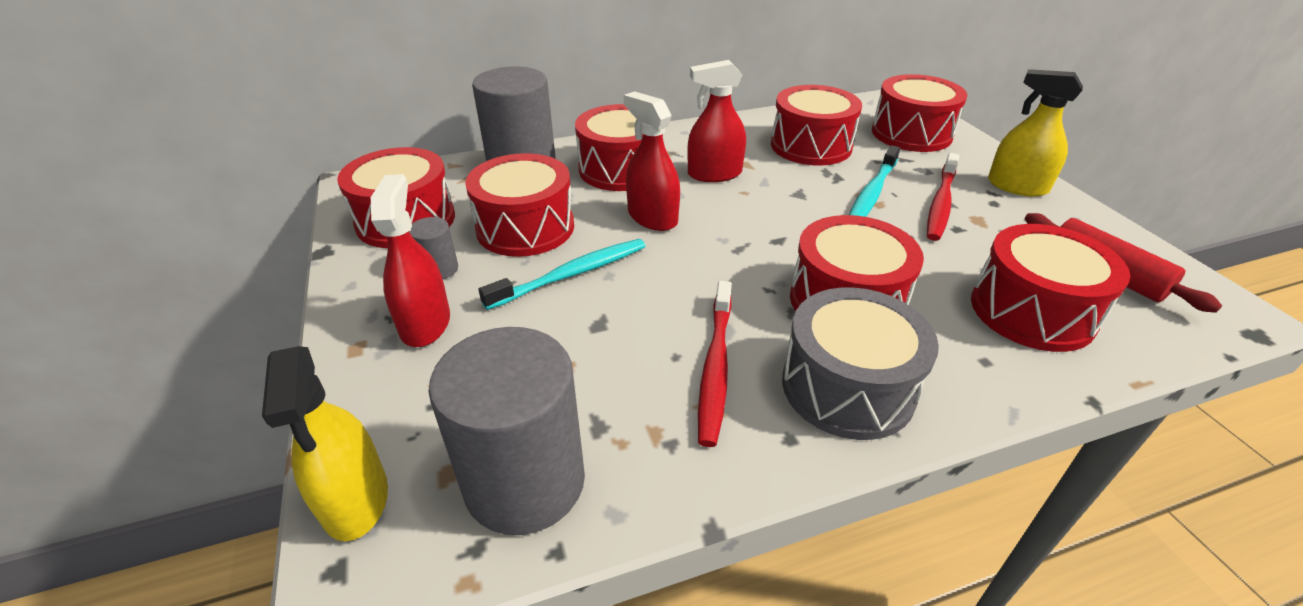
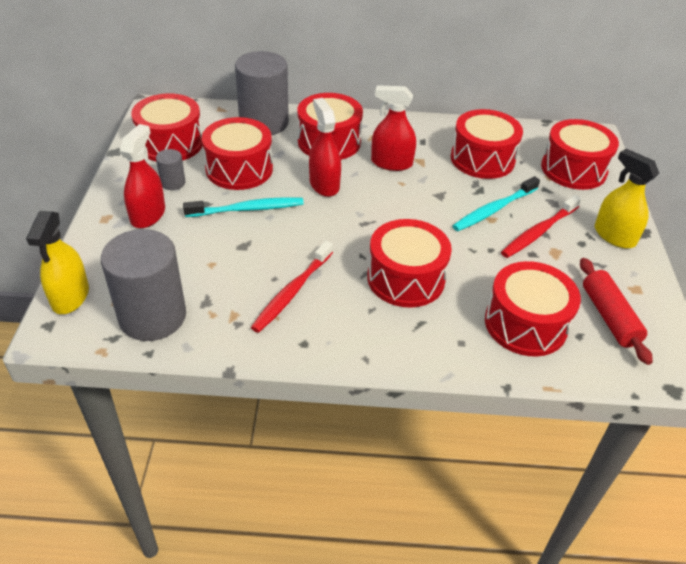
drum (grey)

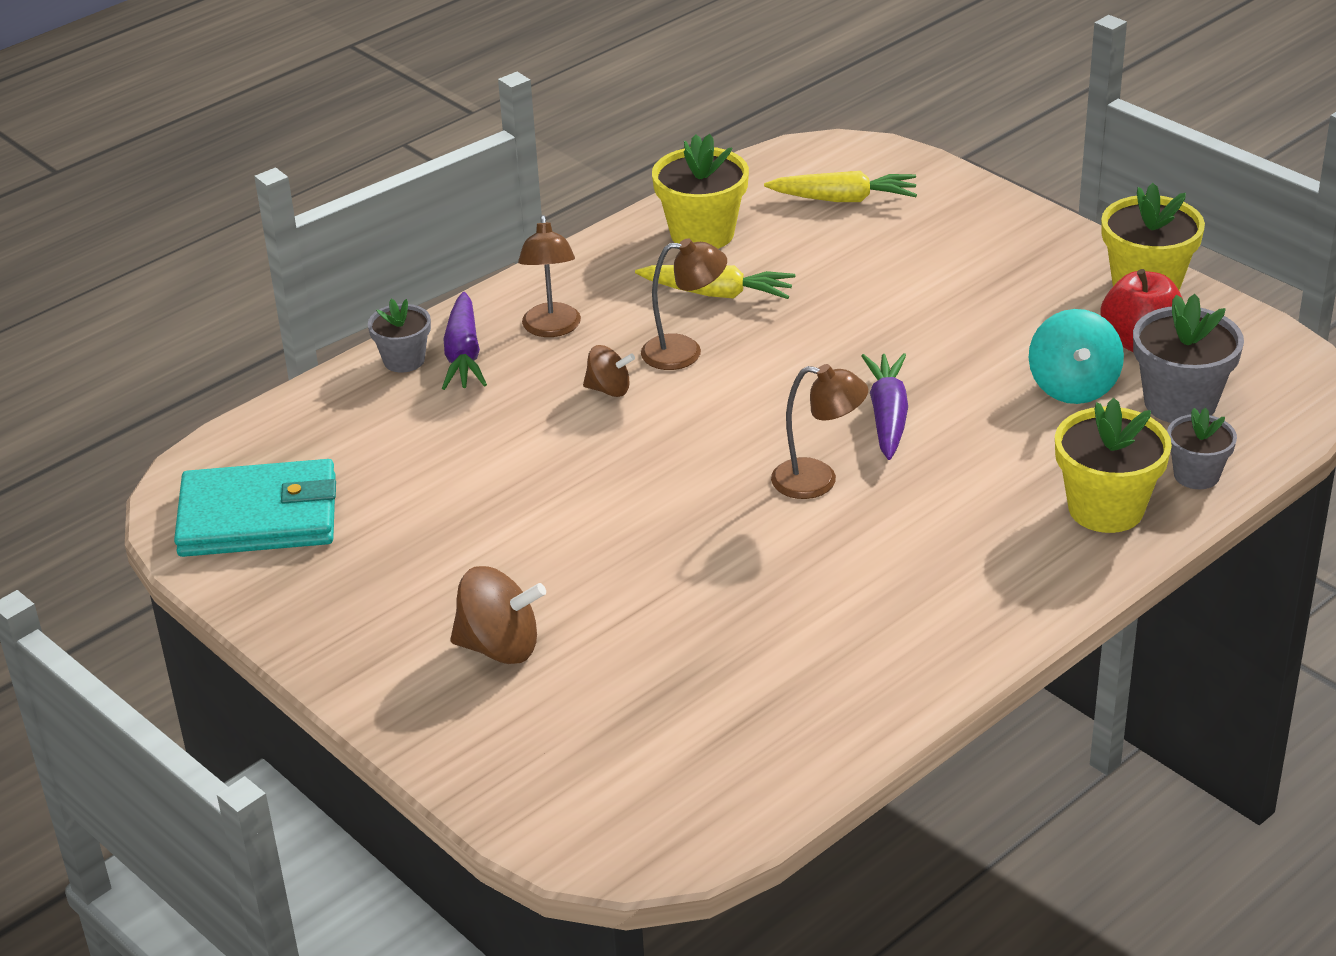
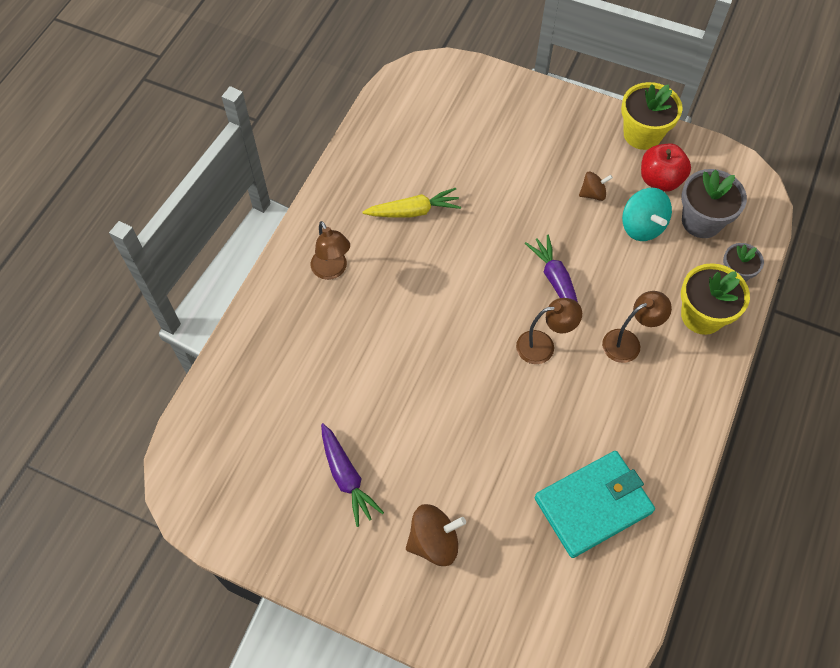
flower pot (grey) (1st from left in the first image)
flower pot (yellow) (1st from left in the first image)
carrot (yellow) (2nd from left in the first image)
wallet (turquoise)
carrot (purple) (1st from left)
spinning top (brown) (2nd from left)
lamp (brown) (3rd from left)

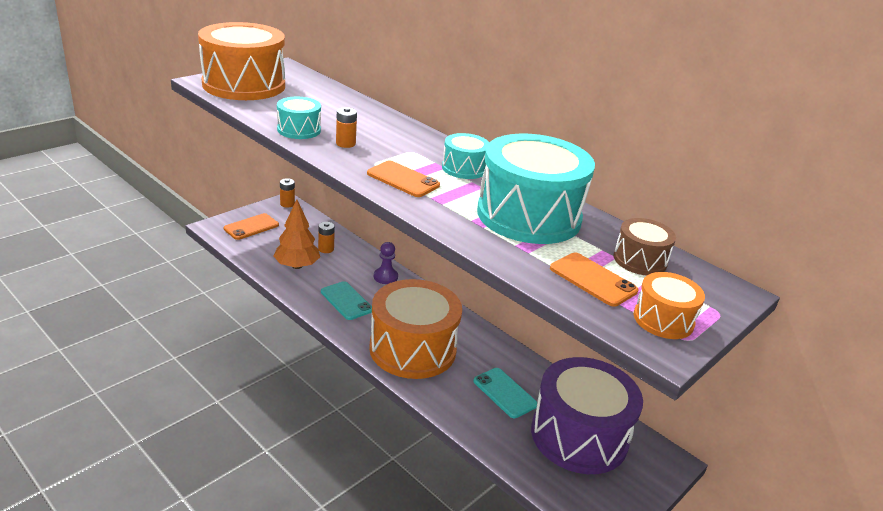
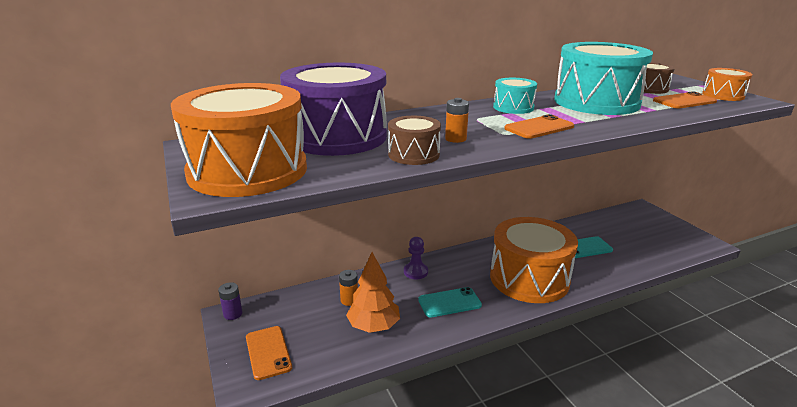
drum (purple)
drum (brown) (1st from left)
battery (purple)

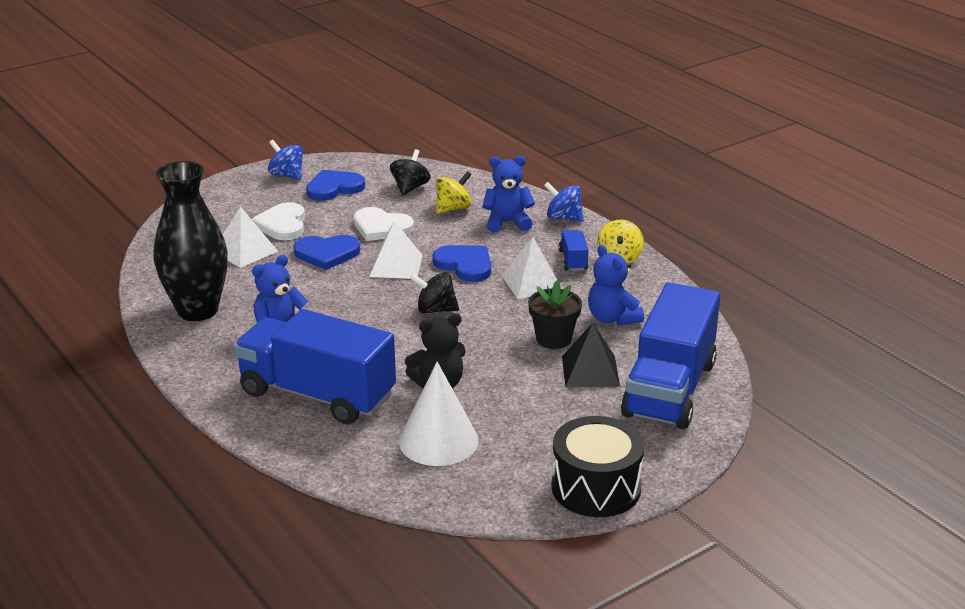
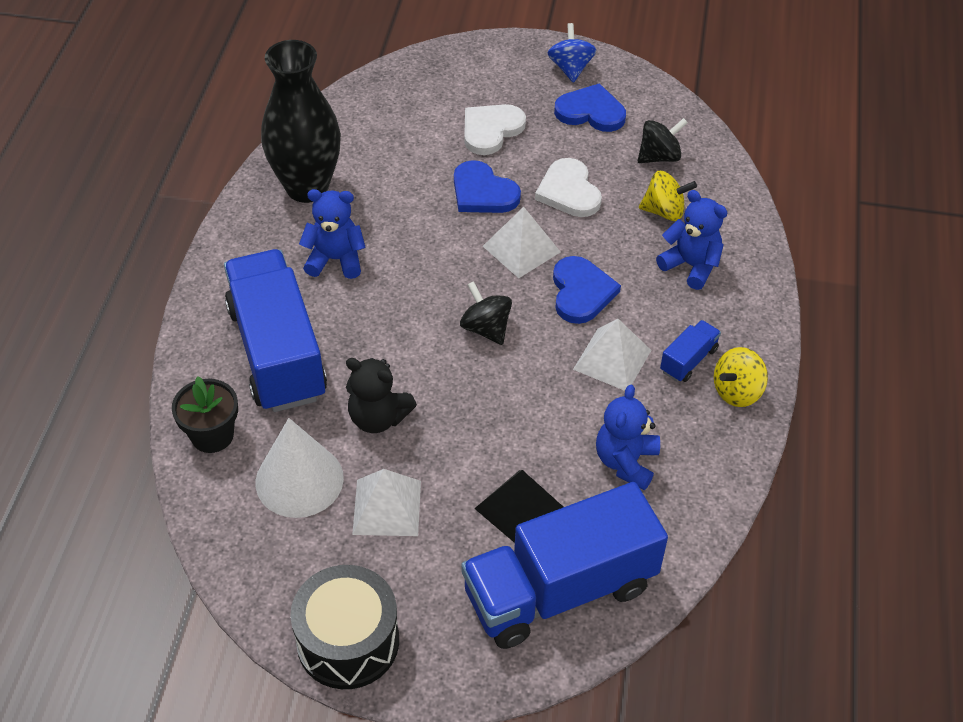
spinning top (blue) (2nd from left in the first image)
pyramid (white) (1st from left)
flower pot (black)

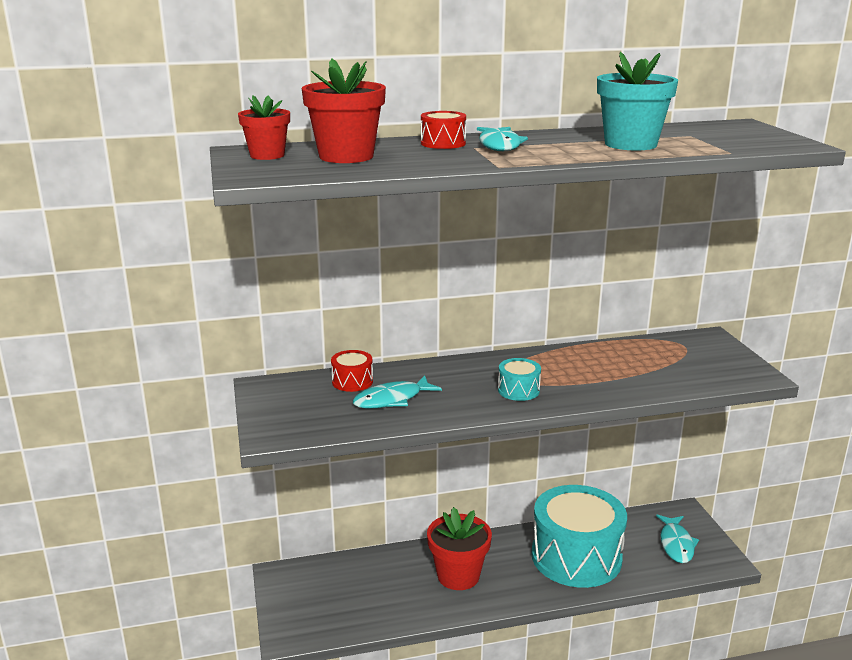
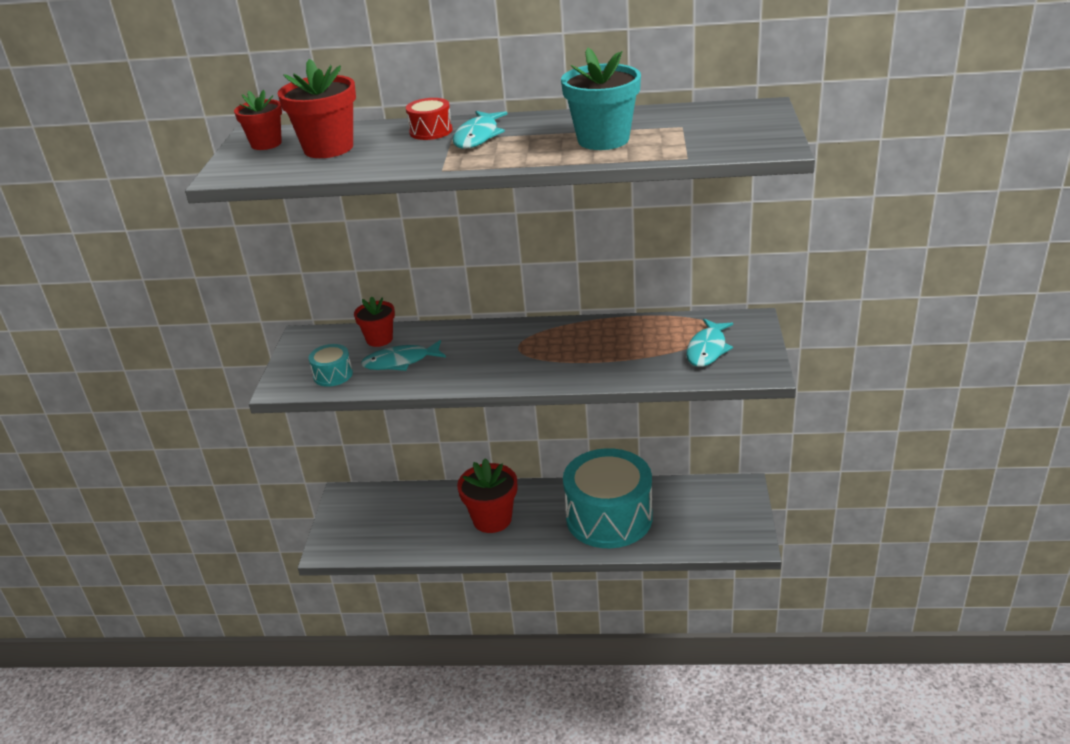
drum (turquoise) (1st from left)
fish (turquoise) (3rd from left)
flower pot (red) (3rd from left)

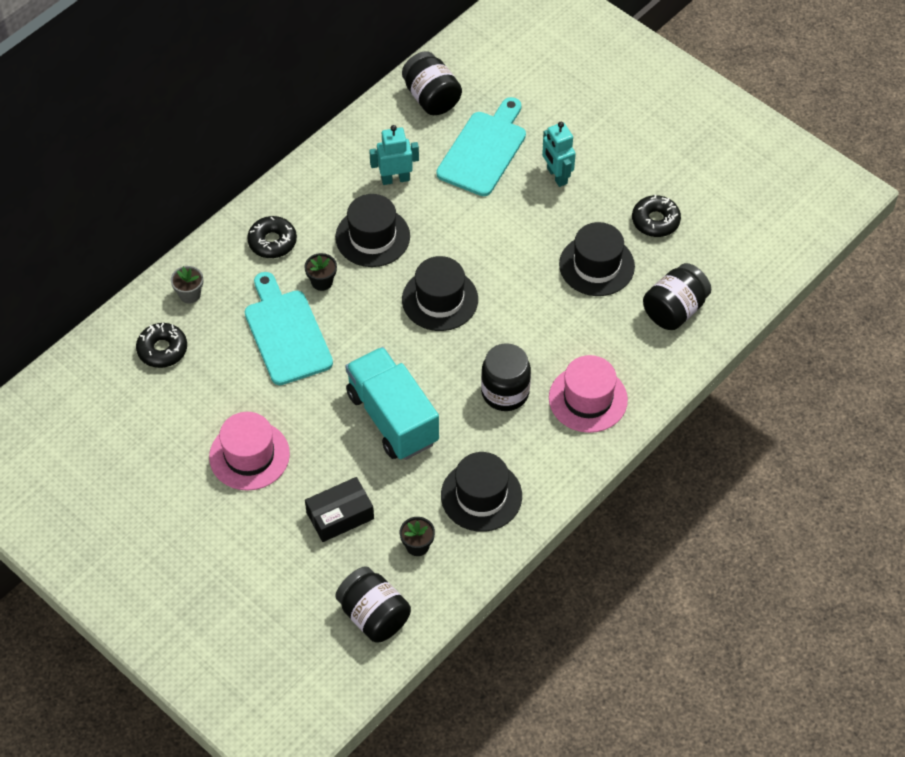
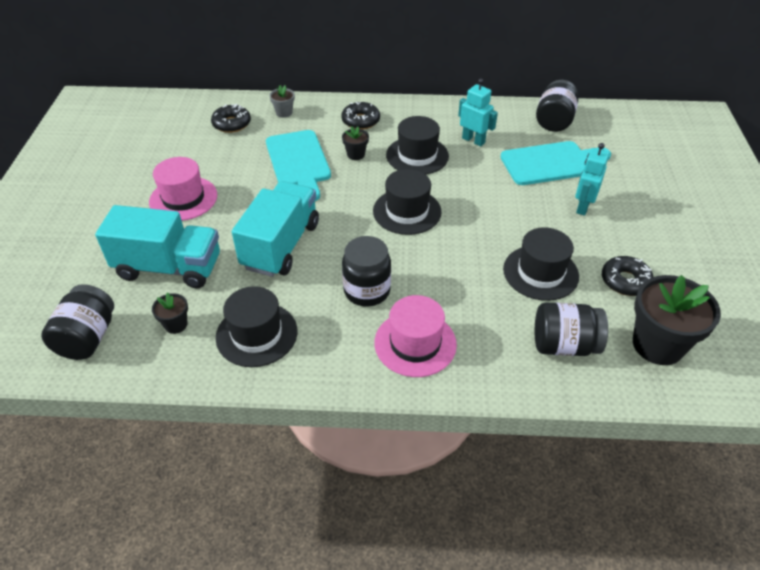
flower pot (black) (3rd from left)
truck (turquoise) (1st from left)
cutting board (turquoise) (1st from left)

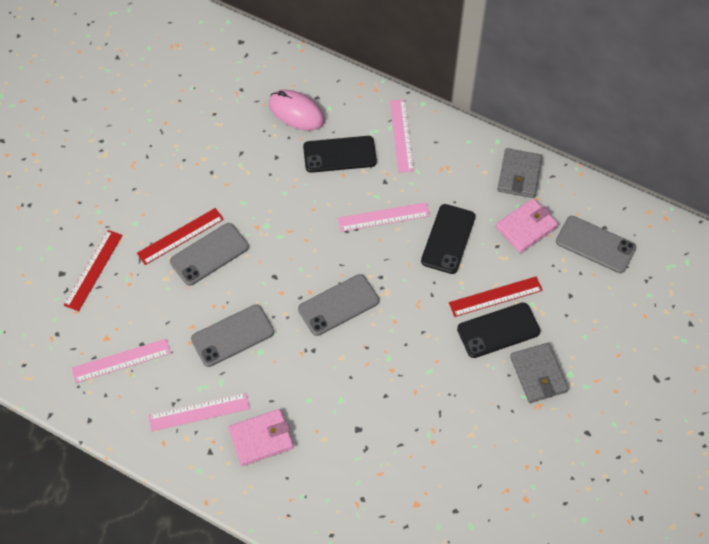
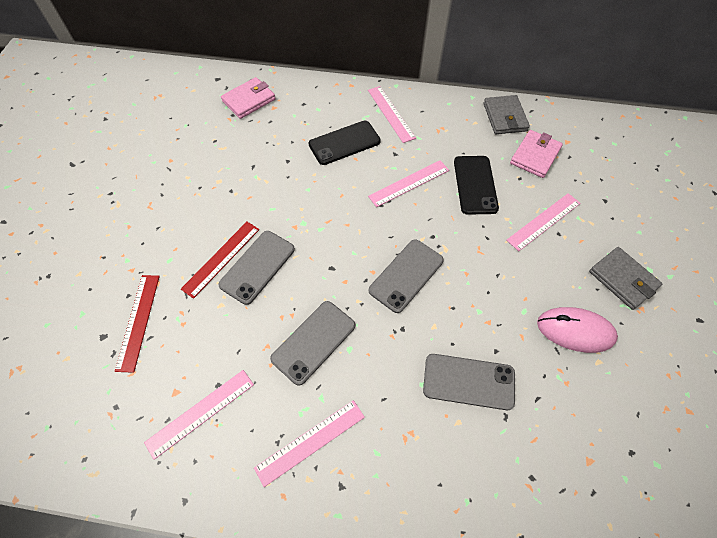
phone (black) (3rd from left in the first image)
wallet (pink) (1st from left)
mouse (pink)
phone (grey) (4th from left)
ruler (pink) (5th from left)

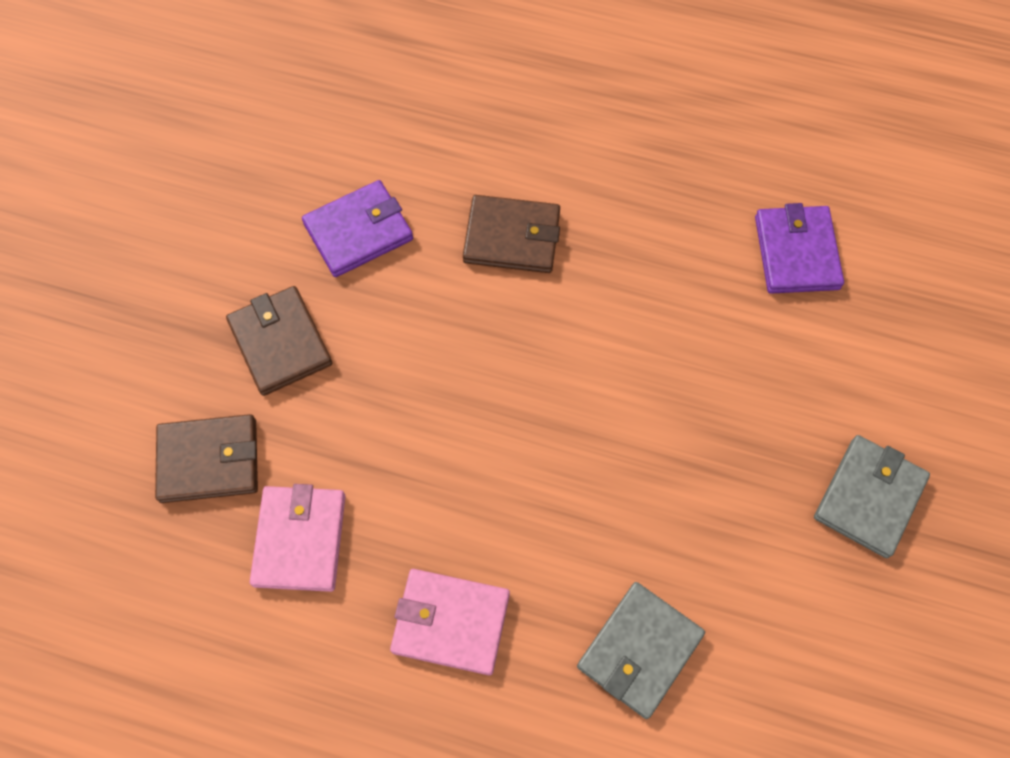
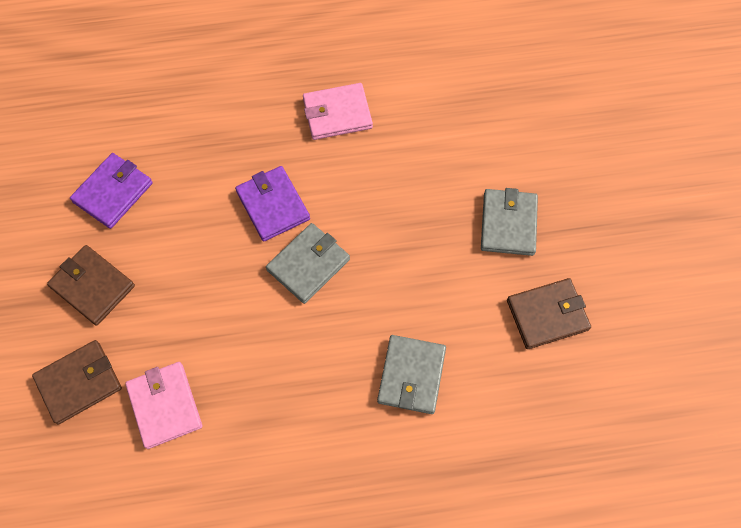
wallet (grey) (1st from left)
wallet (pink) (2nd from left)
wallet (brown) (3rd from left)
wallet (purple) (2nd from left)

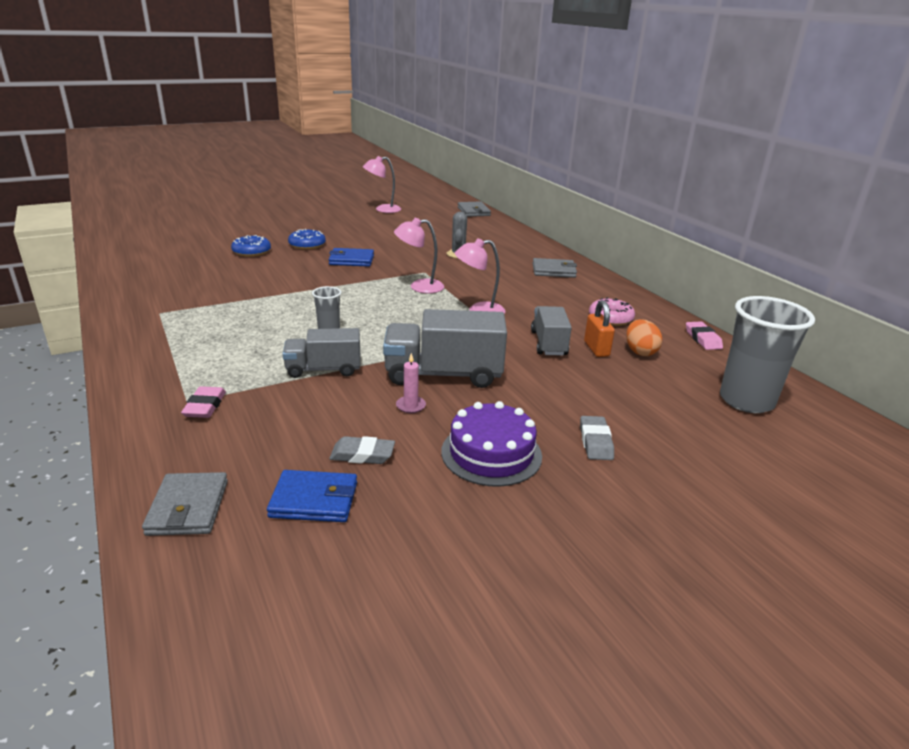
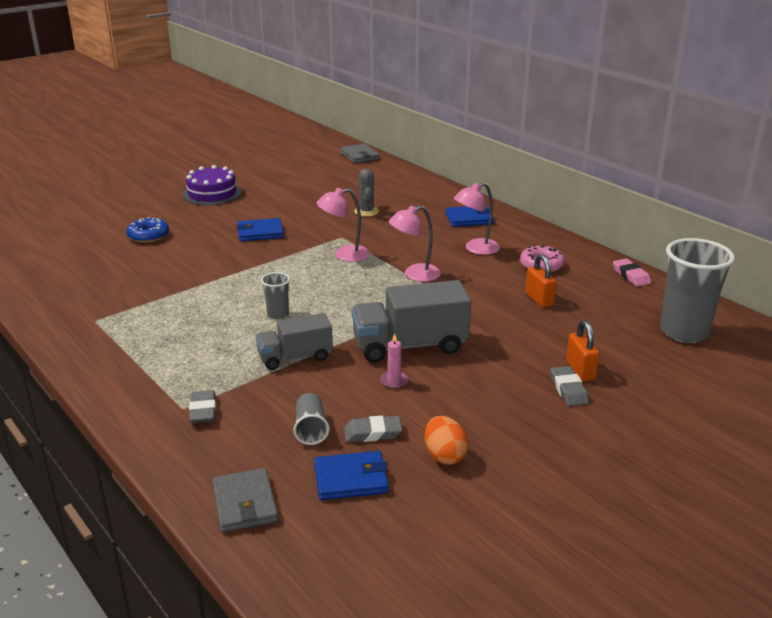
donut (blue) (2nd from left in the first image)
truck (grey) (3rd from left in the first image)
cup (grey) (2nd from left)
padlock (orange) (2nd from left)
lamp (pink) (3rd from left)
cake (purple)
egg (orange)
eraser (grey) (1st from left)
wallet (blue) (3rd from left)

